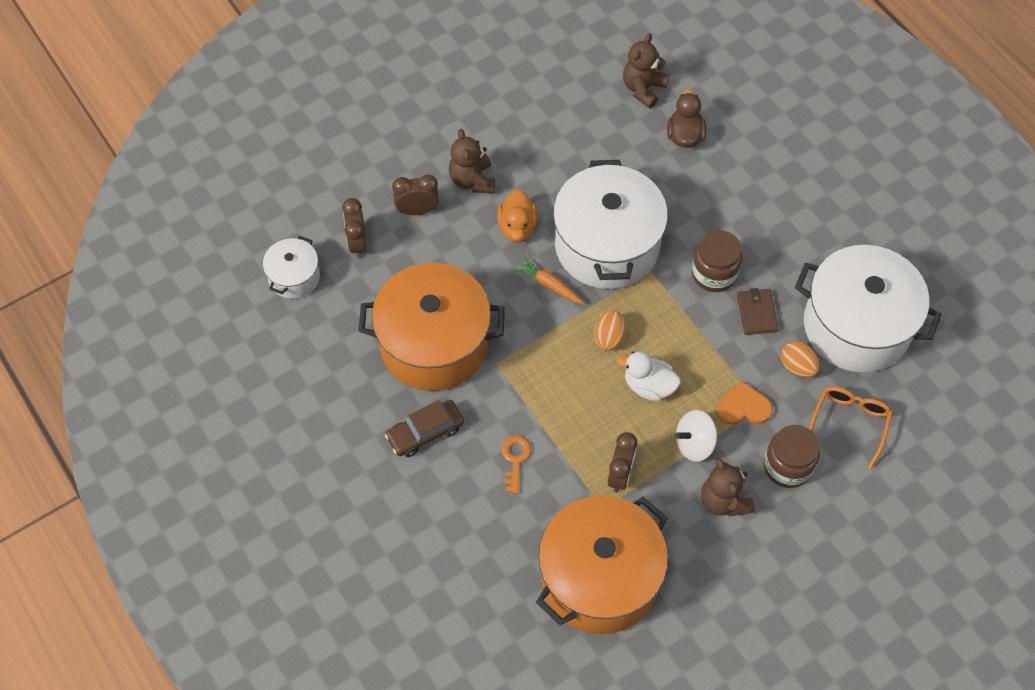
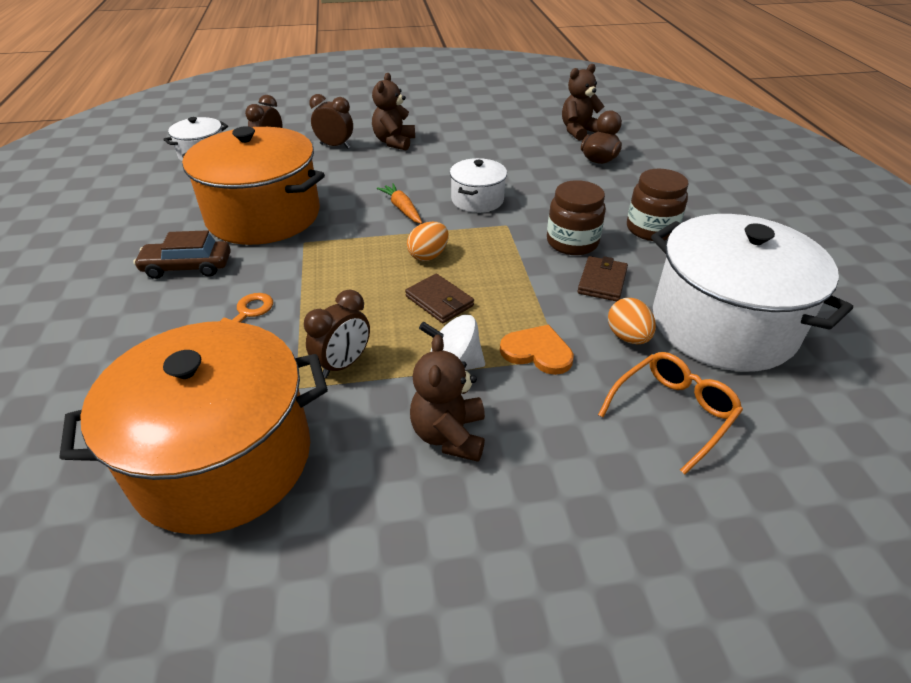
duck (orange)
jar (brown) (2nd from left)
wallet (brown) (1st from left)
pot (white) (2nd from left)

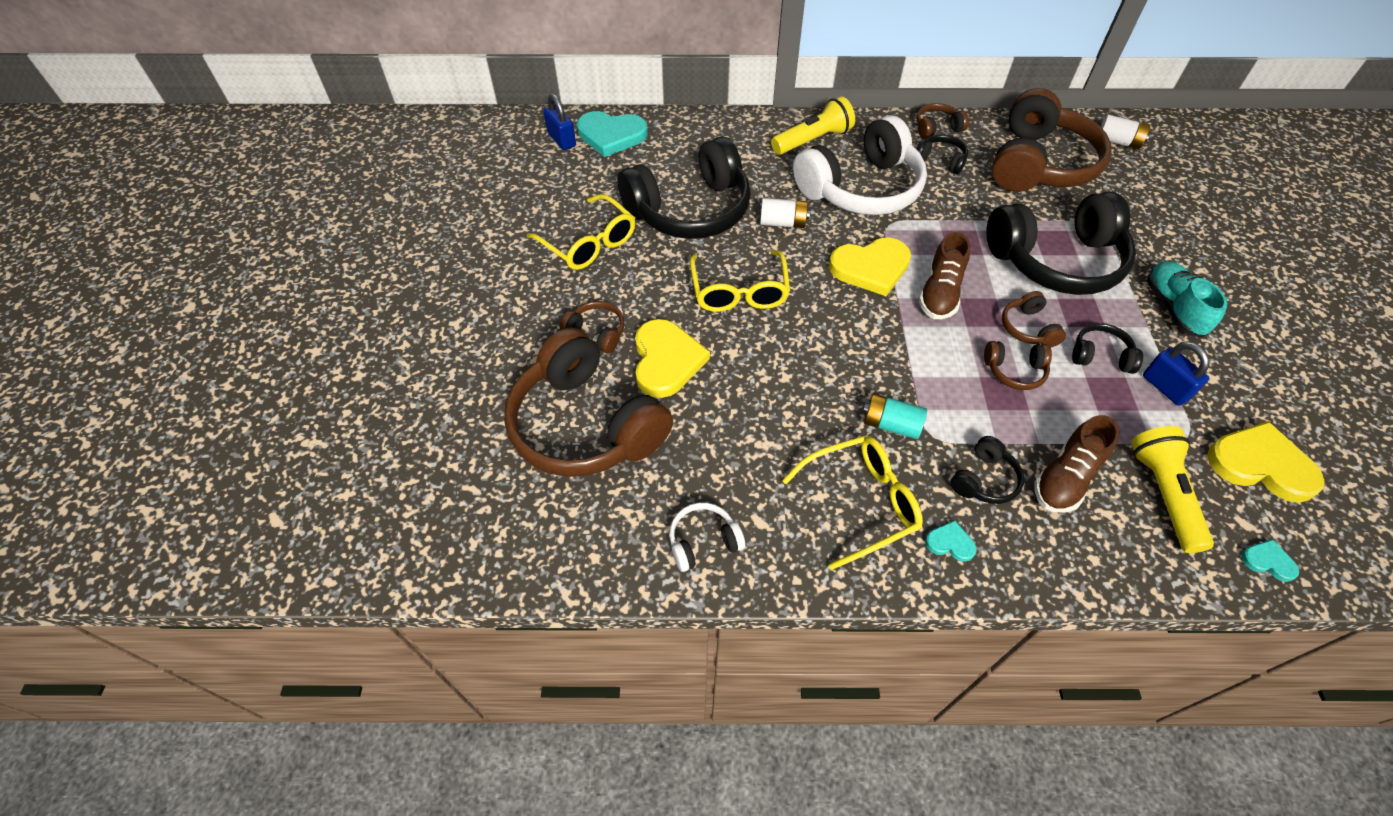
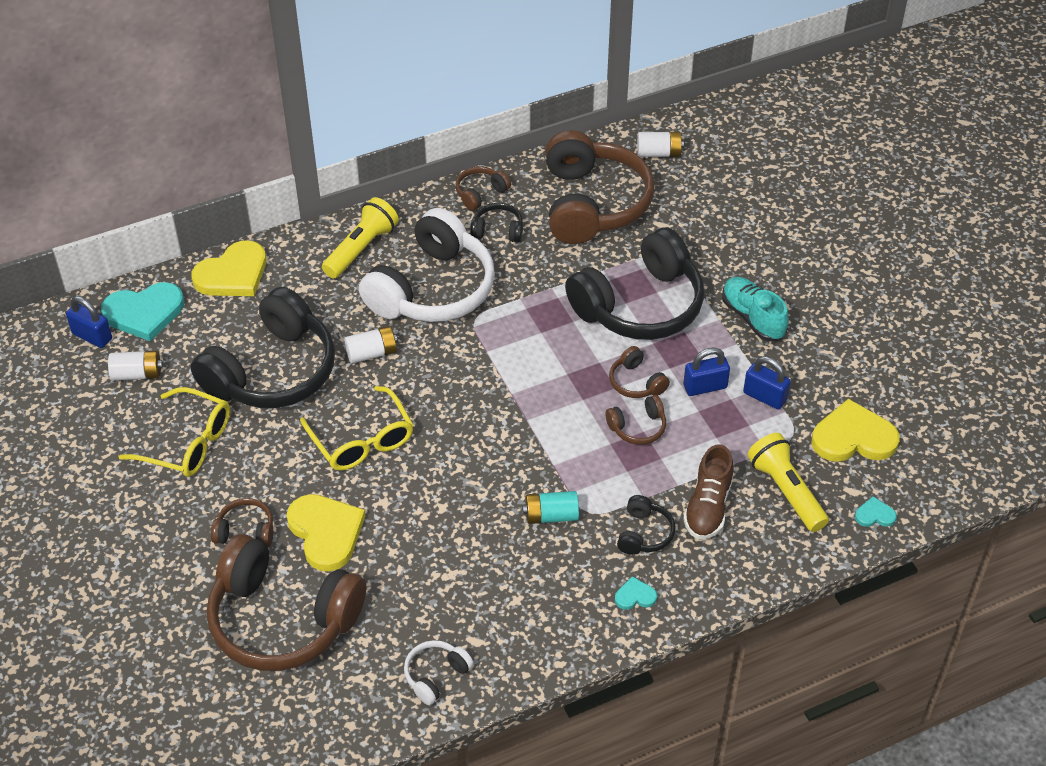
glasses (yellow) (3rd from left in the first image)
shoe (brown) (1st from left in the first image)
battery (white) (1st from left)
heart (yellow) (1st from left)
padlock (blue) (2nd from left)

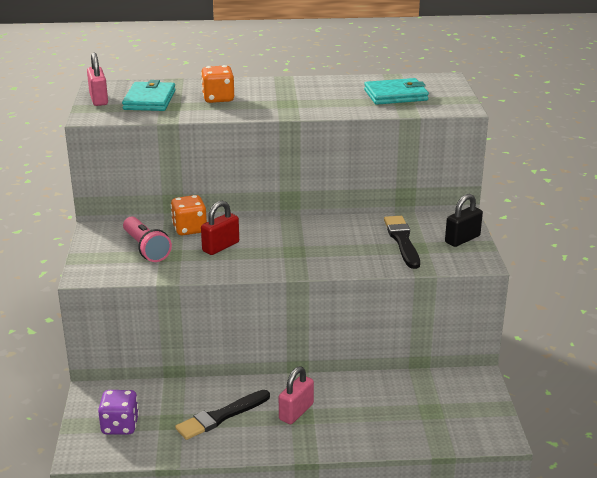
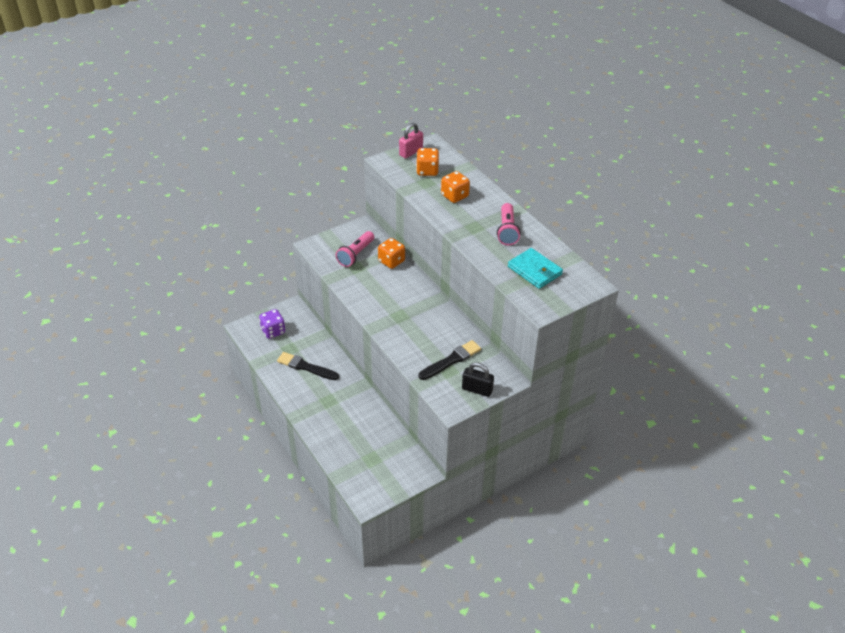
padlock (red)
padlock (pink) (2nd from left in the first image)
flashlight (pink) (2nd from left)
dice (orange) (2nd from left)

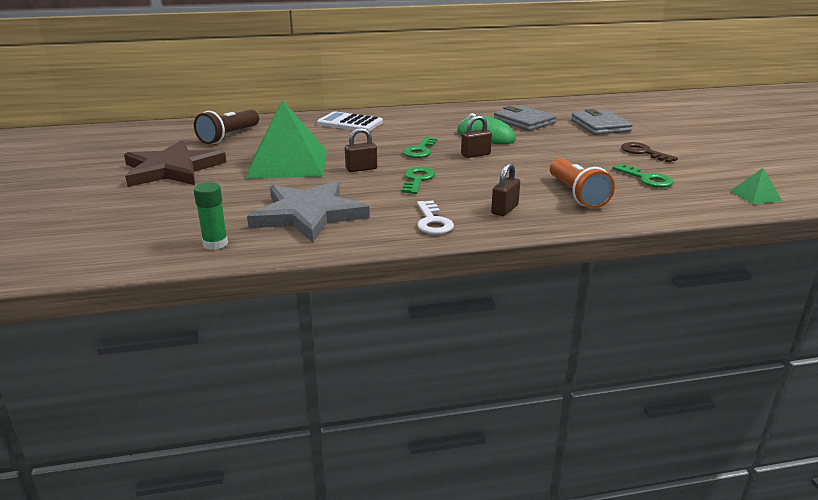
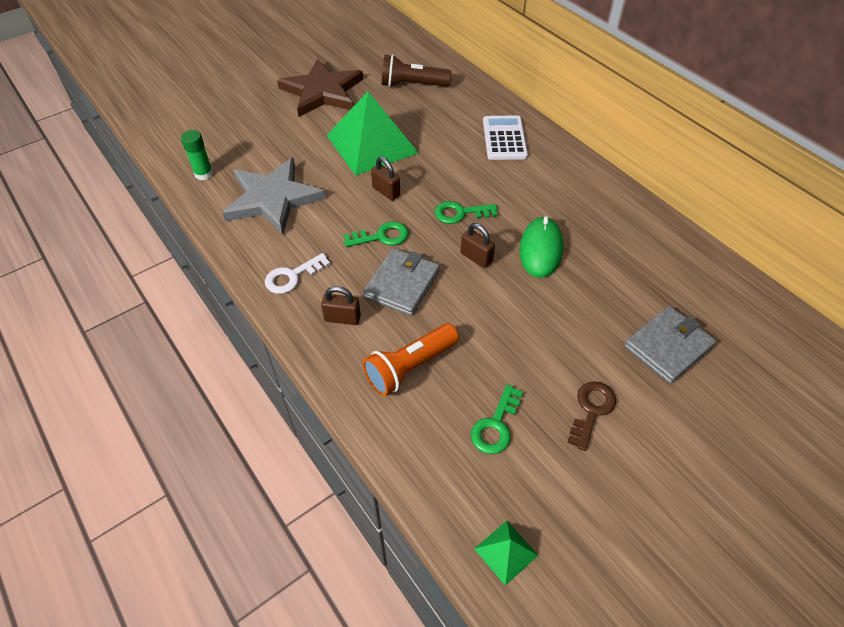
wallet (grey) (1st from left)

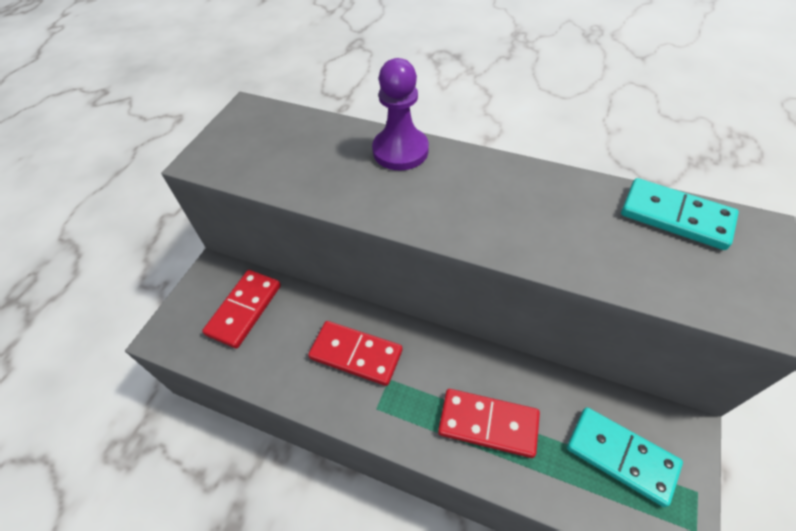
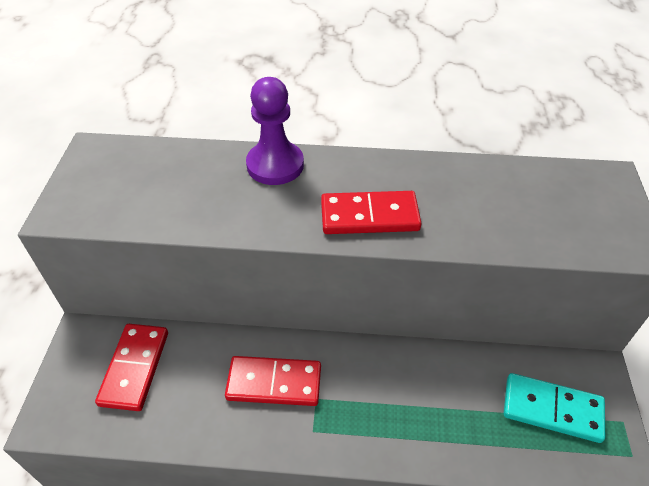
domino (turquoise) (2nd from left in the first image)
domino (red) (3rd from left)

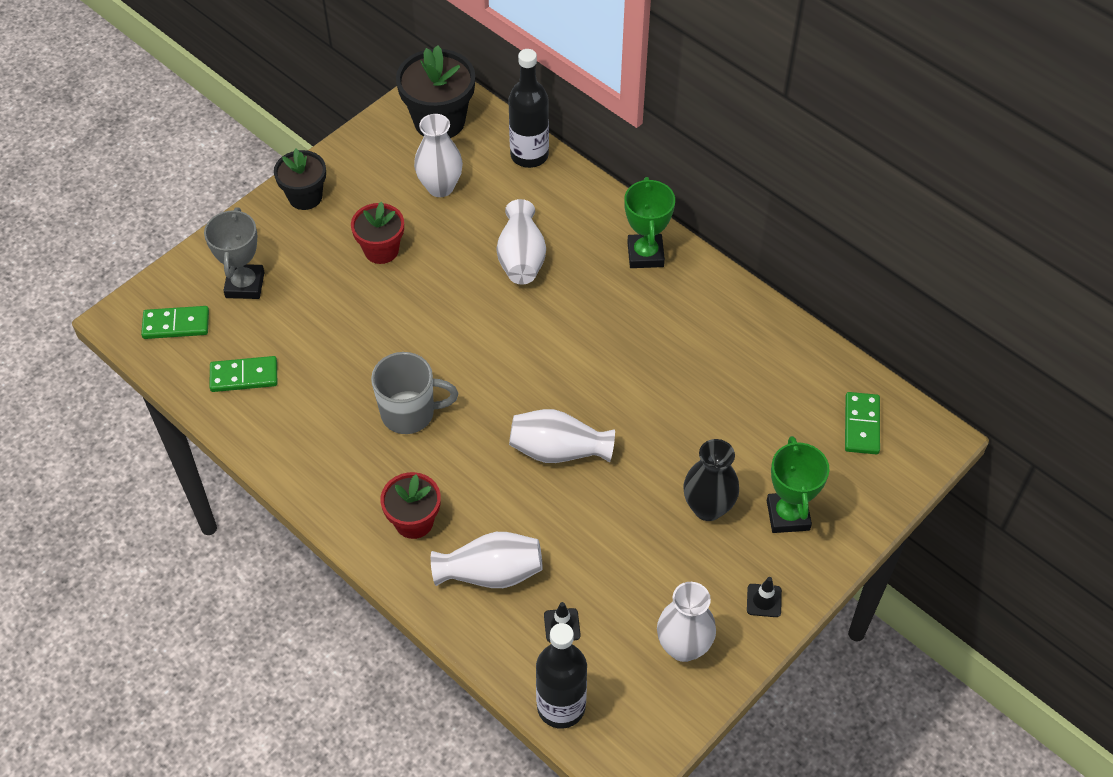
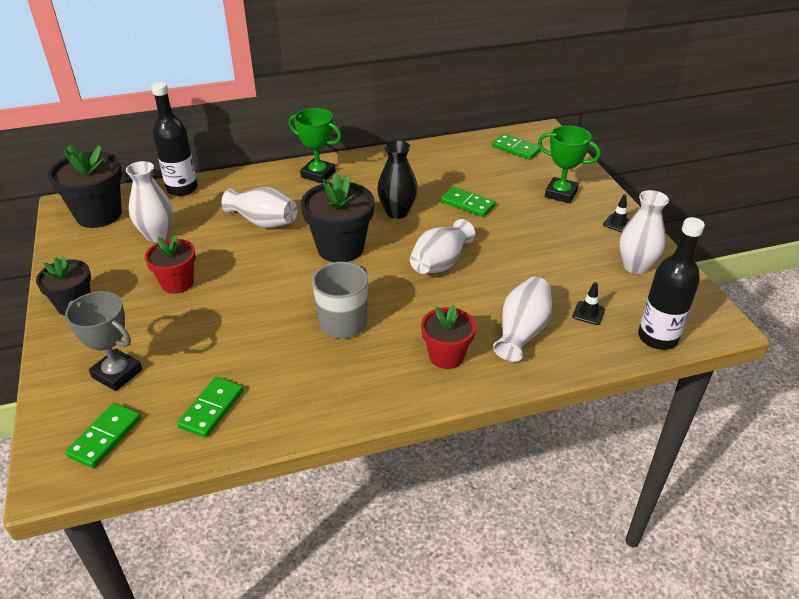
flower pot (black) (3rd from left)
domino (green) (3rd from left)
vase (black)

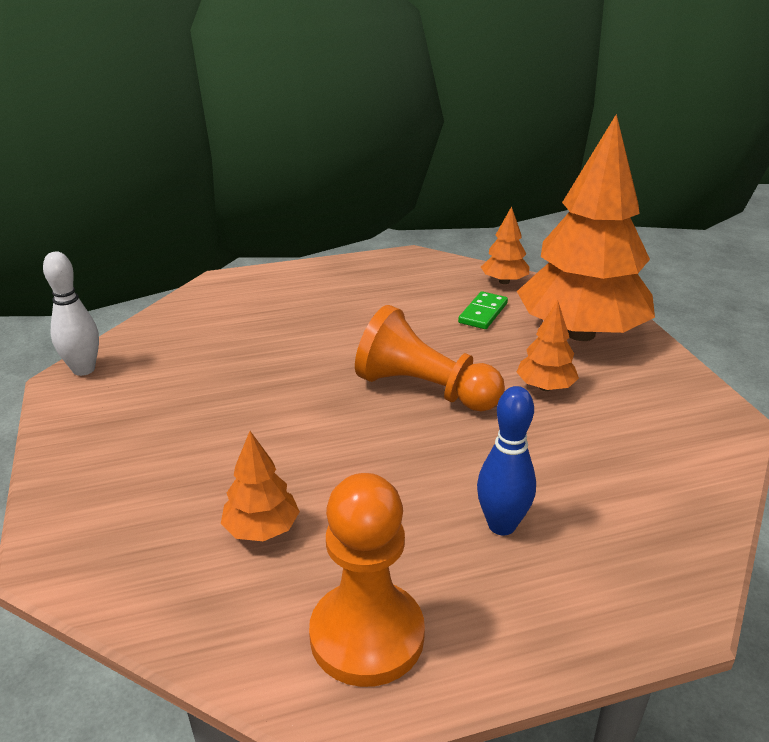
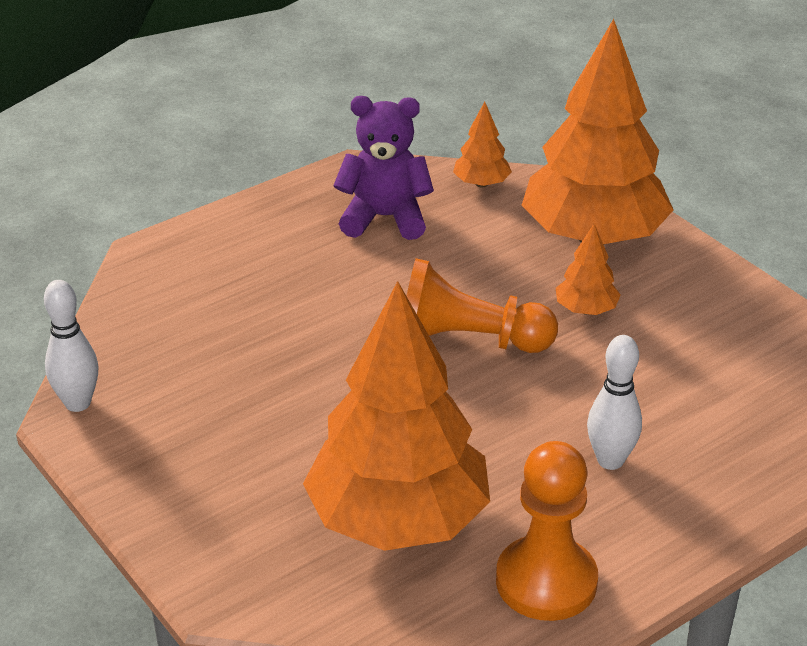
domino (green)
teddy bear (purple)
bowling pin (white) (2nd from left)
tree (orange) (1st from left)

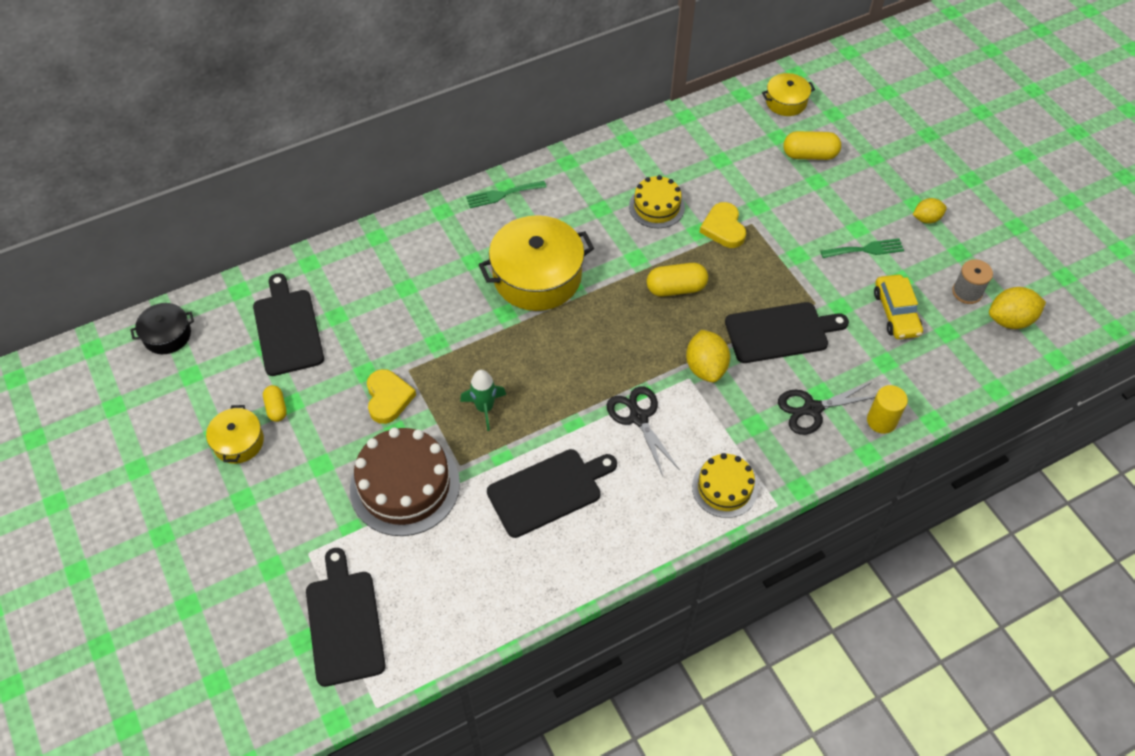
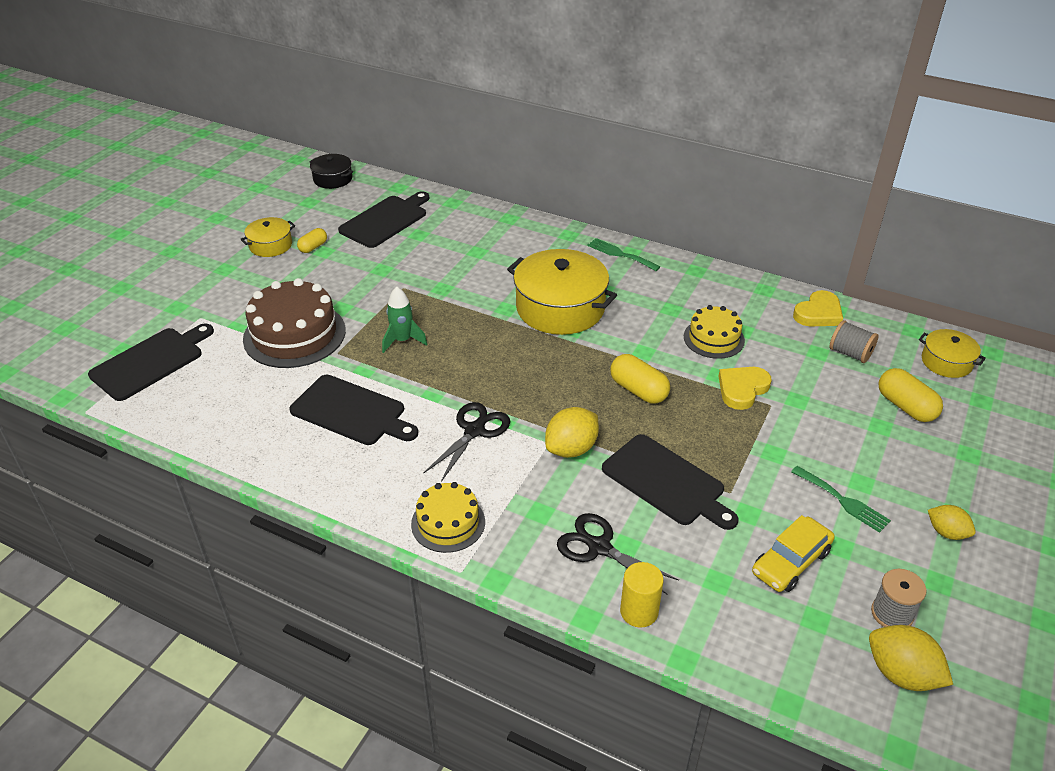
spool (grey) (1st from left)
heart (yellow) (2nd from left)

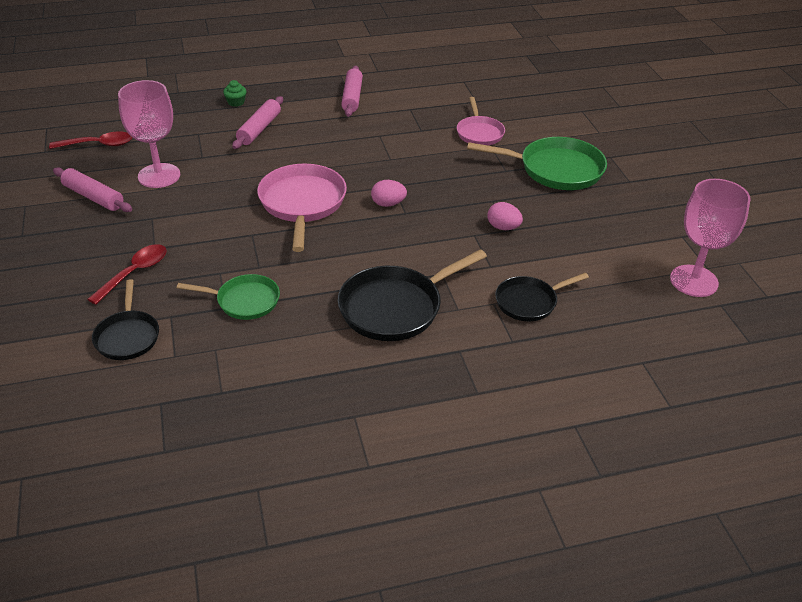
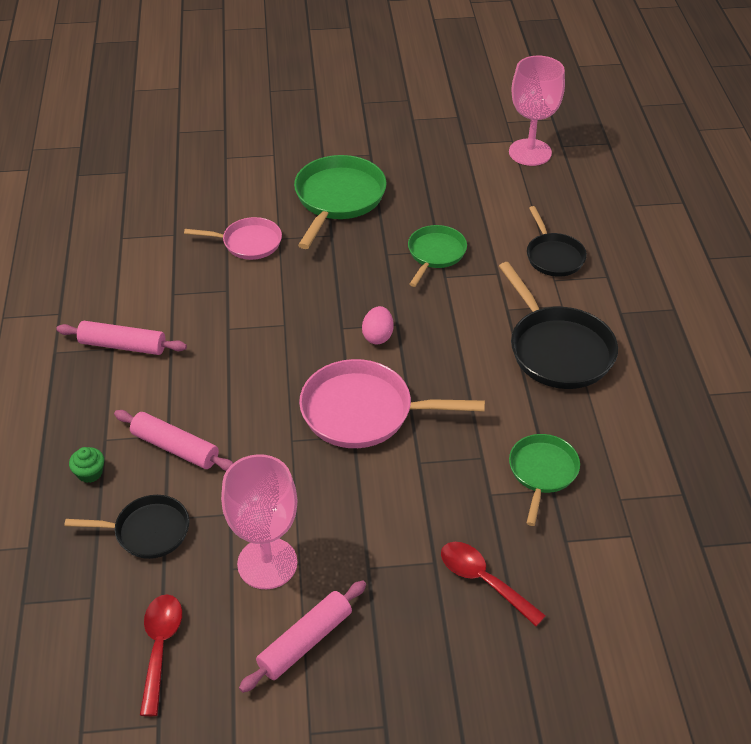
pan (black) (1st from left)
pan (green) (2nd from left)

